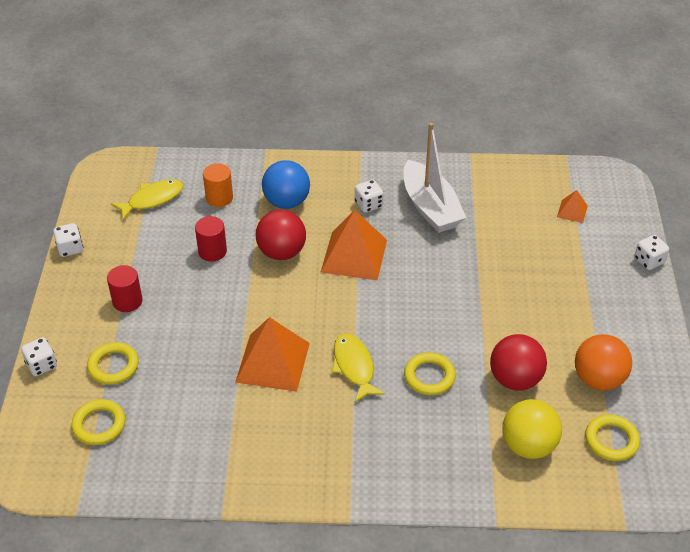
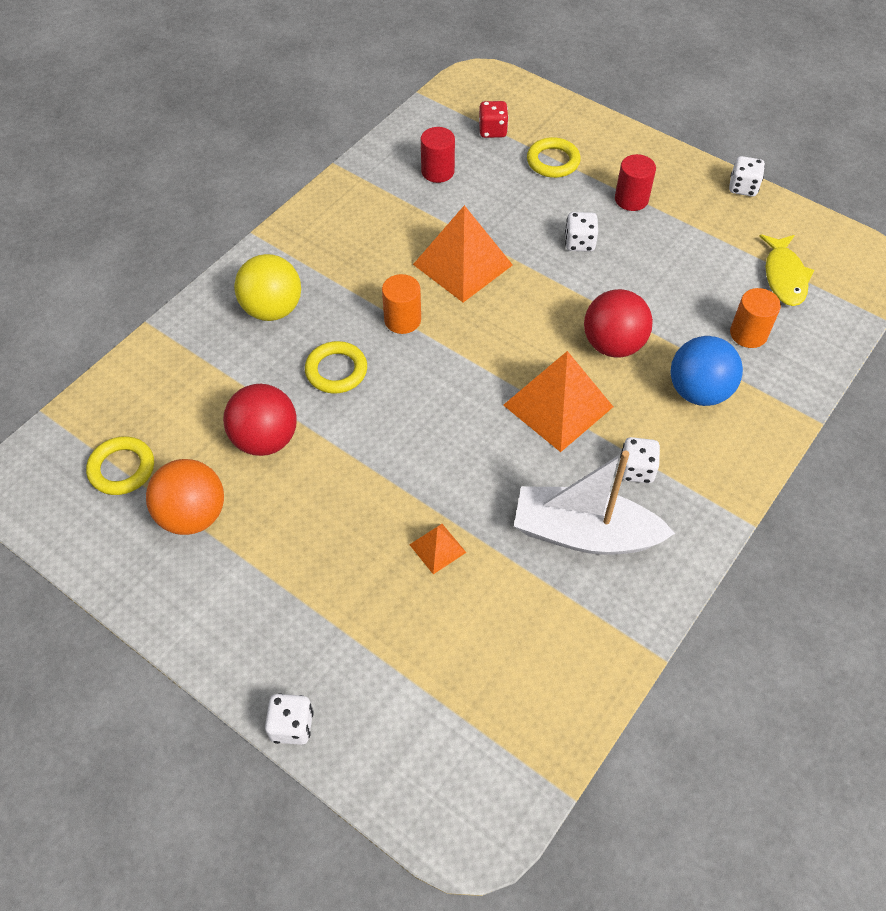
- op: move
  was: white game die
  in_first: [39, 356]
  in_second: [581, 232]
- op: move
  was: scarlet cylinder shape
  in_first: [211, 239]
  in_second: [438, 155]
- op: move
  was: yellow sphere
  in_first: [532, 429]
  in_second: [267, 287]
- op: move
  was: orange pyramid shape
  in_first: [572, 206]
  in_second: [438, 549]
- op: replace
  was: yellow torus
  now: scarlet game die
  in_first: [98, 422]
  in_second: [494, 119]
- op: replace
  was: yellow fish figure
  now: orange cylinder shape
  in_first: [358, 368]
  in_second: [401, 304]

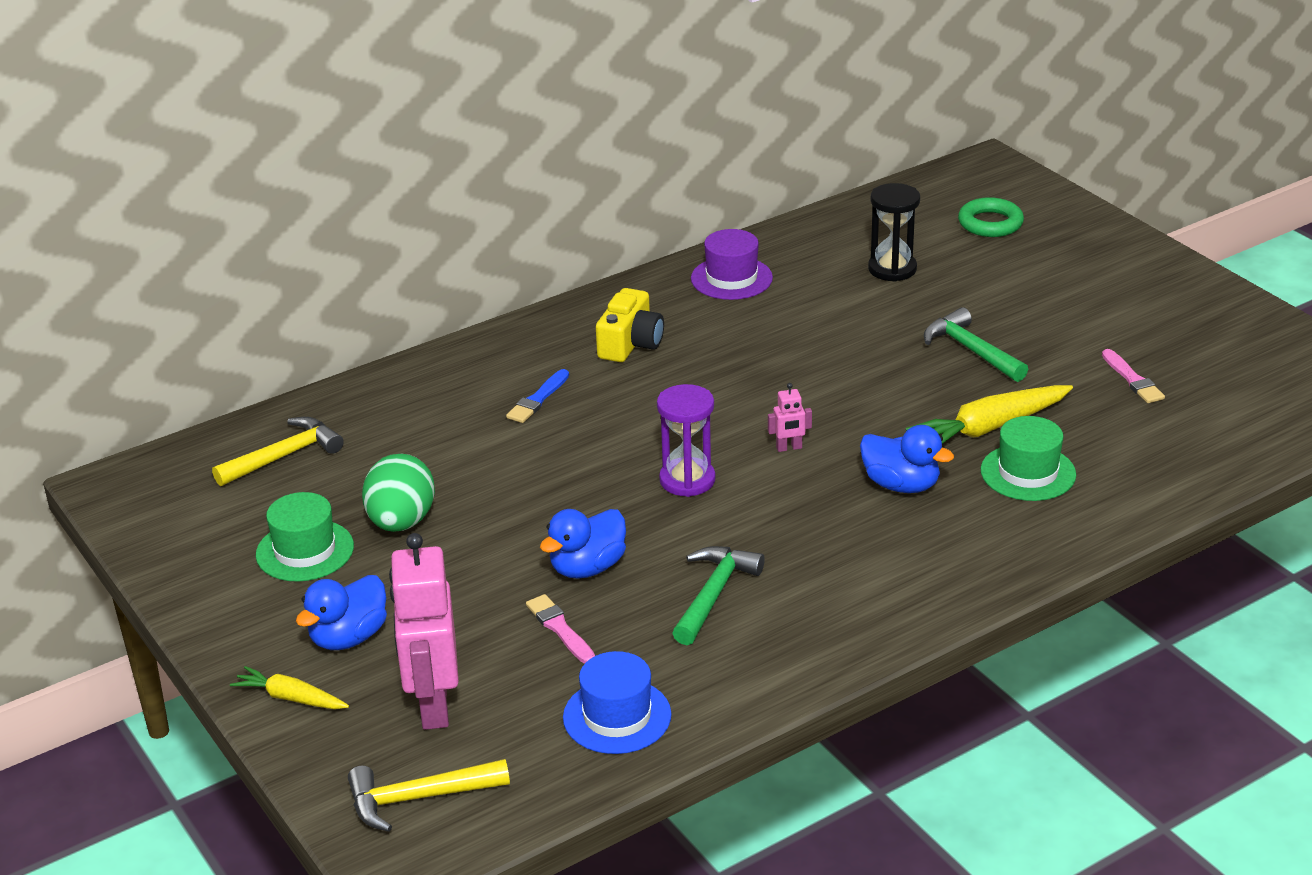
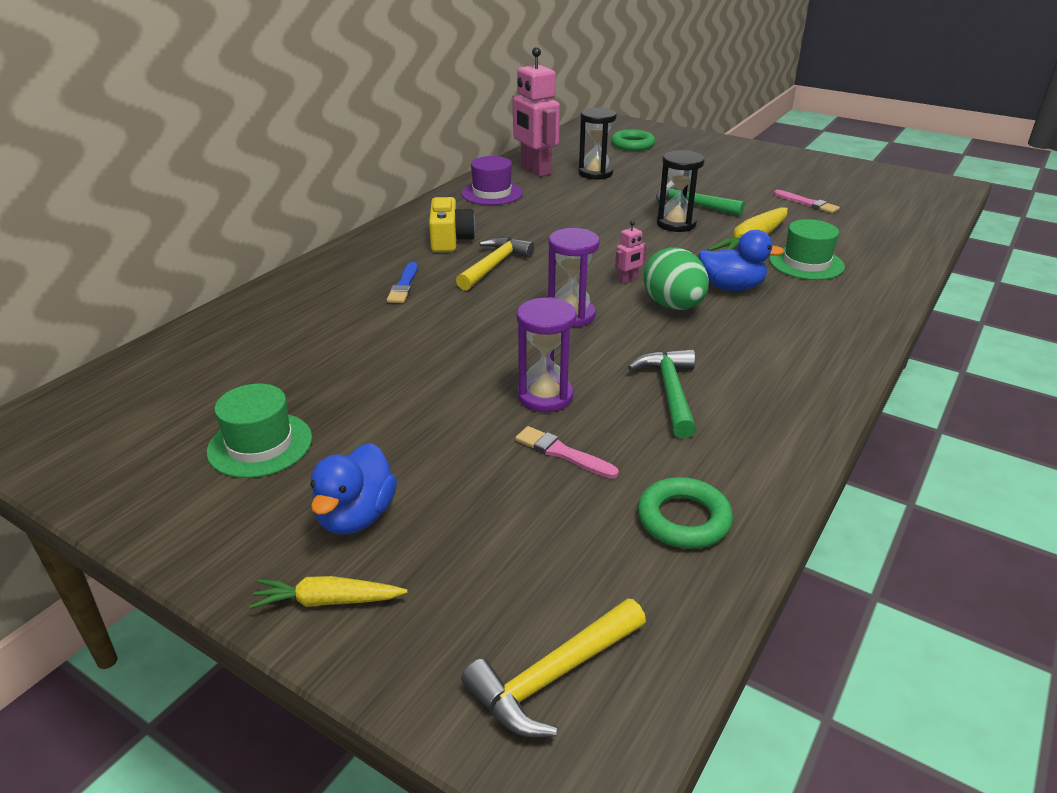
- op: insert
  now: ebony sand timer
  in_second: [681, 191]
- op: move
  was: yellow claw hammer
  in_first: [278, 451]
  in_second: [495, 263]
- op: move
  was: emerald egg
  in_first: [398, 492]
  in_second: [676, 278]
- op: move
  was: pink robot
  in_first: [424, 631]
  in_second: [536, 112]
- op: replace
  was: cobalt toy duck
  now: purple sand timer
  in_first: [583, 544]
  in_second: [546, 354]
- op: replace
  was: cobalt top hat
  now: emerald torus
  in_first: [617, 702]
  in_second: [685, 513]

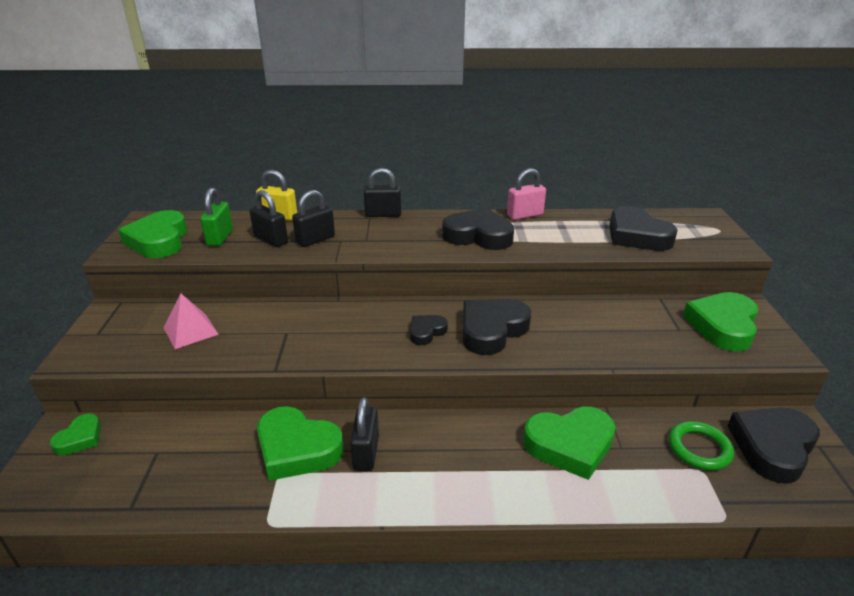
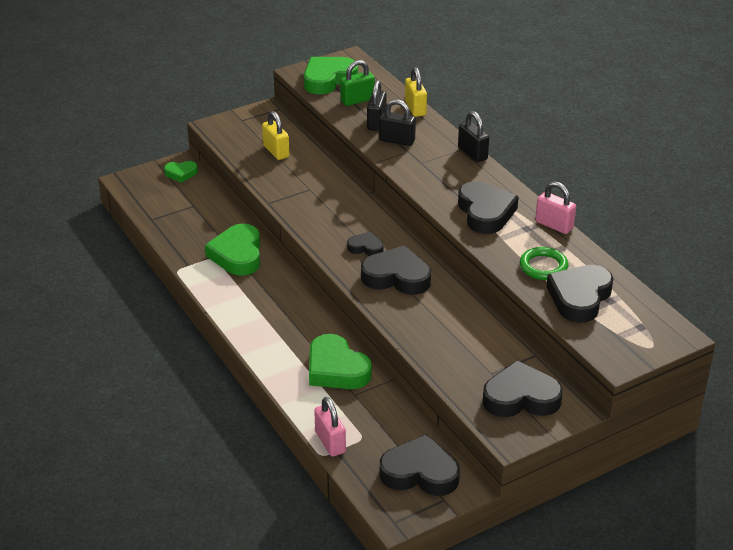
- op: delete
  was: ebony lock
  in_first: [364, 434]
- op: insert
  now: pink lock
  in_second: [330, 427]
- op: move
  was: emerald torus
  in_first: [701, 446]
  in_second: [544, 263]
- op: replace
  was: pink pyramid shape
  now: yellow lock
  in_first: [191, 321]
  in_second: [275, 135]
- op: recolor
  was: emerald heart
  now: ebony heart
  in_first: [720, 321]
  in_second: [523, 388]

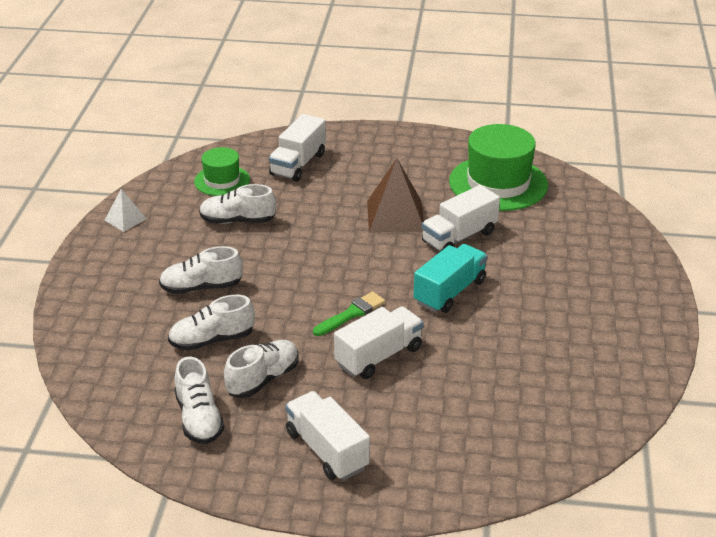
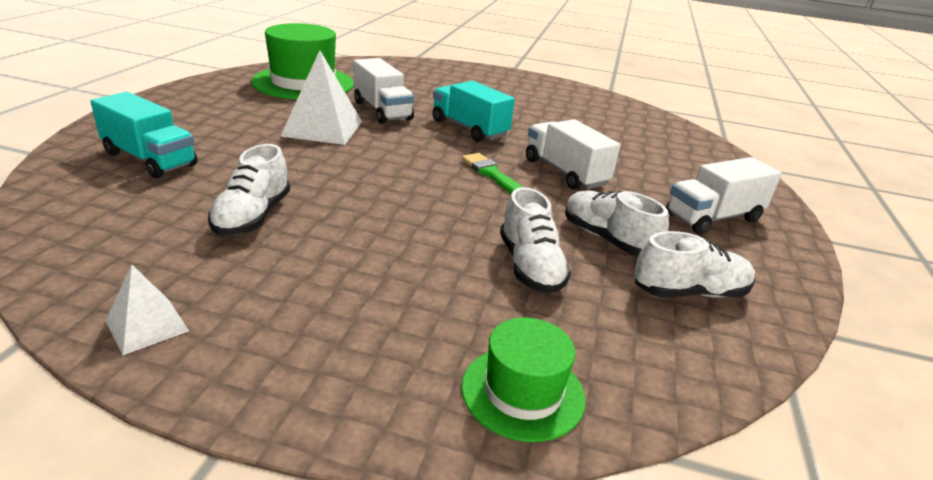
- op: delete
  was: white sneaker
  in_first: [201, 270]
- op: move
  was: emerald top hat
  in_first: [222, 171]
  in_second: [523, 380]
- op: recolor
  was: white toy truck
  now: turquoise toy truck
  in_first: [297, 148]
  in_second: [143, 135]
- op: recolor
  was: dark brown pyramid shape
  now: white pyramid shape
  in_first: [395, 195]
  in_second: [321, 97]

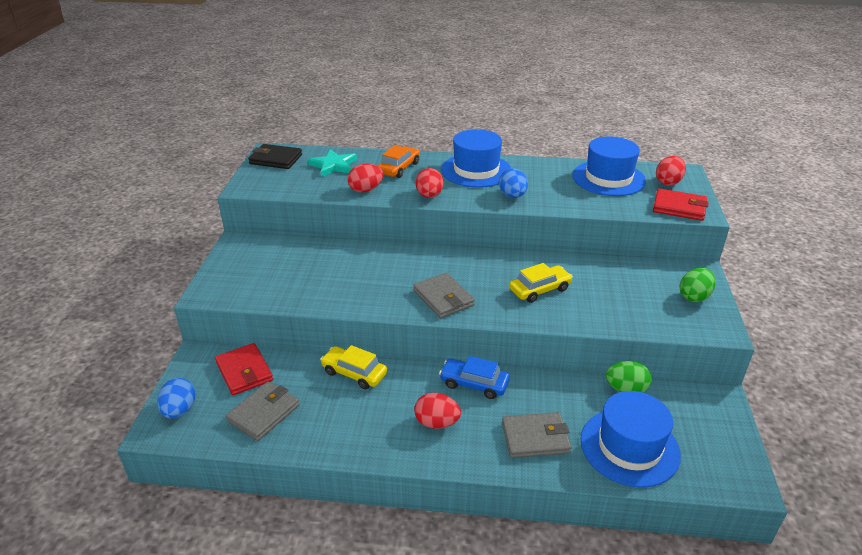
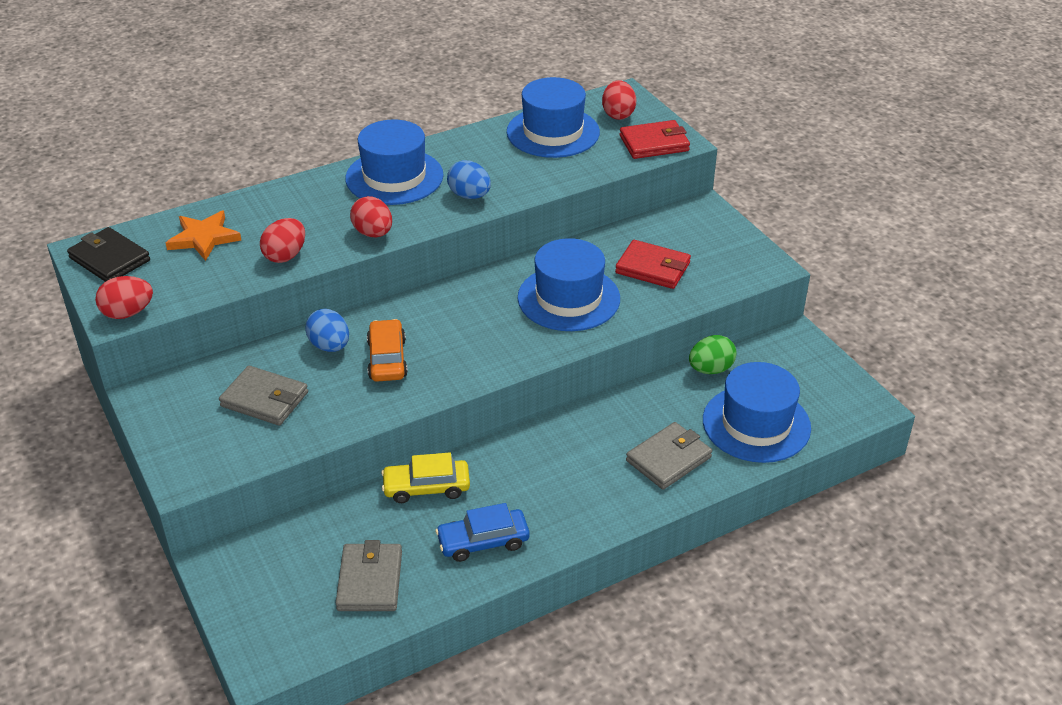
- op: delete
  was: emerald egg
  in_first: [698, 285]
- op: move
  was: cobalt egg
  in_first: [176, 398]
  in_second: [327, 330]
- op: move
  was: scarlet billfold
  in_first: [244, 369]
  in_second: [653, 264]
- op: move
  was: orange toy car
  in_first: [399, 161]
  in_second: [387, 350]
- op: move
  was: grey billfold
  in_first: [444, 295]
  in_second: [263, 396]
- op: move
  was: scarlet egg
  in_first: [437, 411]
  in_second: [124, 297]
- op: move
  was: cobalt toy car
  in_first: [474, 377]
  in_second: [482, 532]
- op: replace
  was: yellow toy car
  now: cobalt top hat
  in_first: [541, 283]
  in_second: [568, 284]
- op: recolor
  was: turquoise star
  now: orange star
  in_first: [332, 163]
  in_second: [203, 236]
- op: rotate
  was: ebony billfold
  in_first: [275, 156]
  in_second: [108, 254]
  clockwise: 60

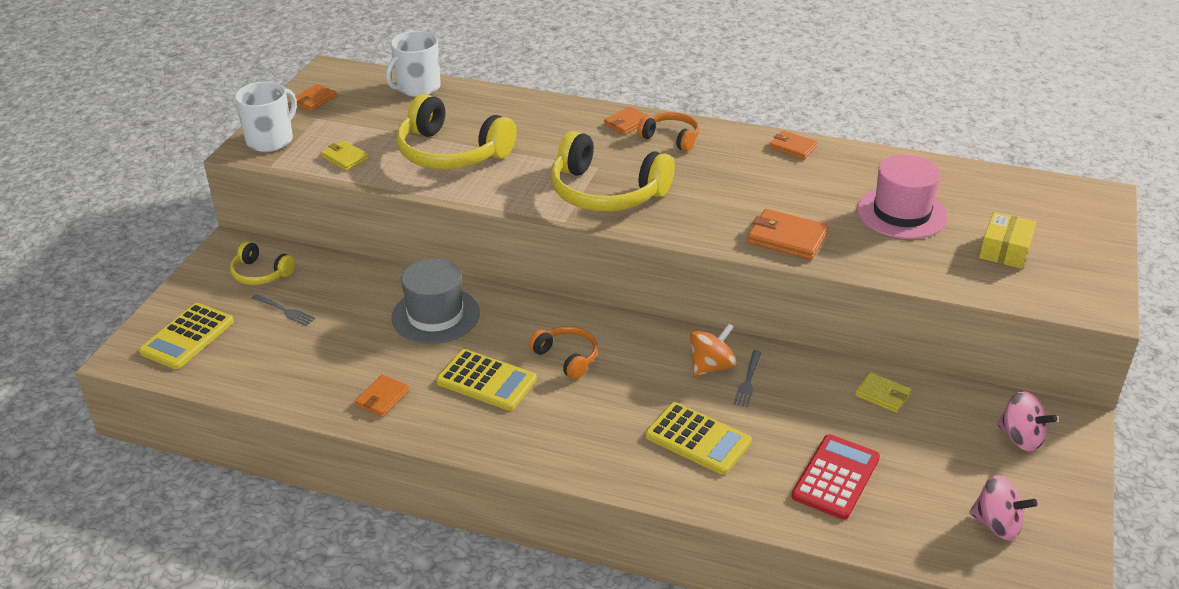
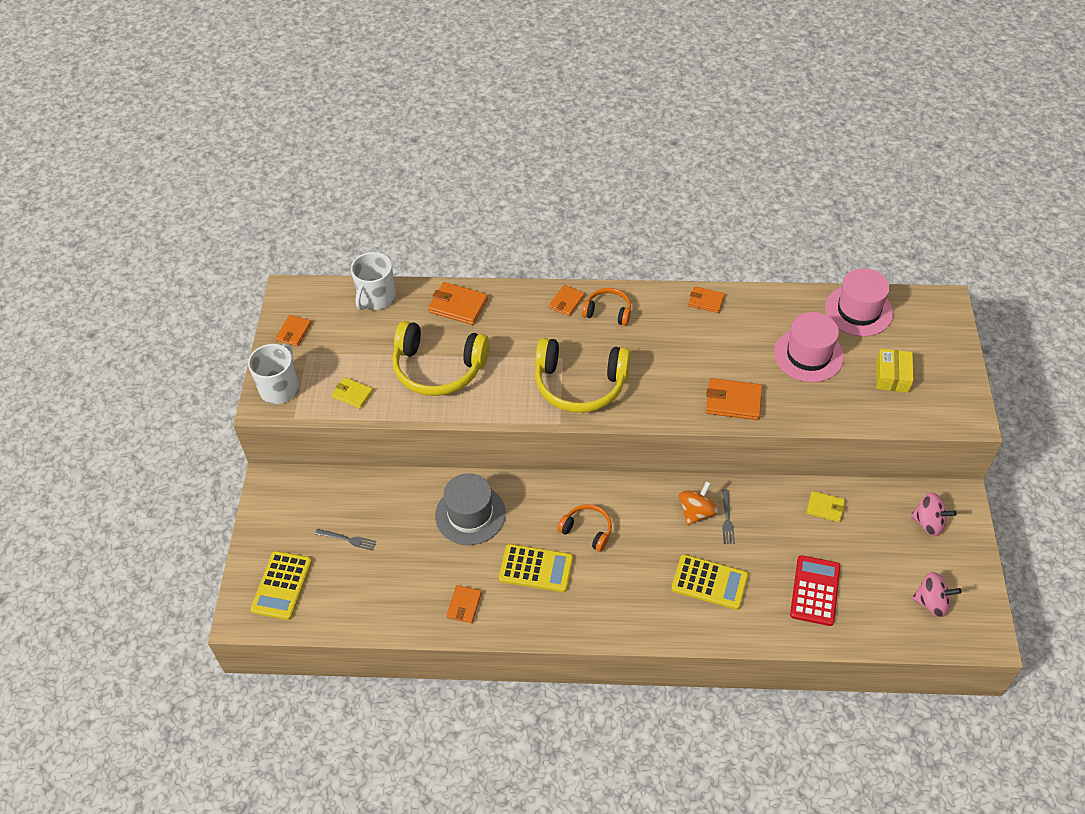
- op: delete
  was: yellow headphones
  in_first: [263, 263]
- op: insert
  now: orange billfold
  in_second: [458, 303]
- op: insert
  now: pink top hat
  in_second: [859, 302]

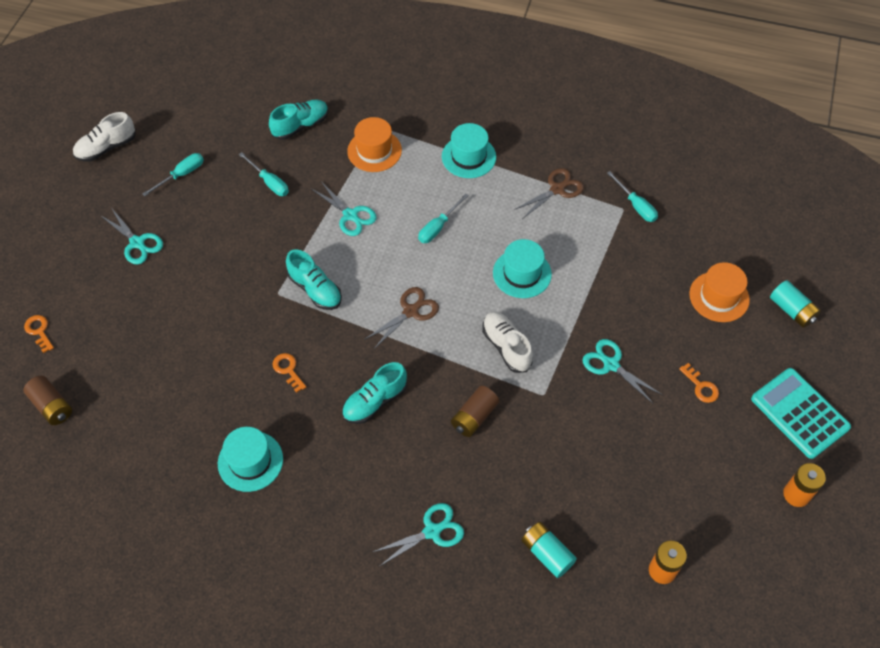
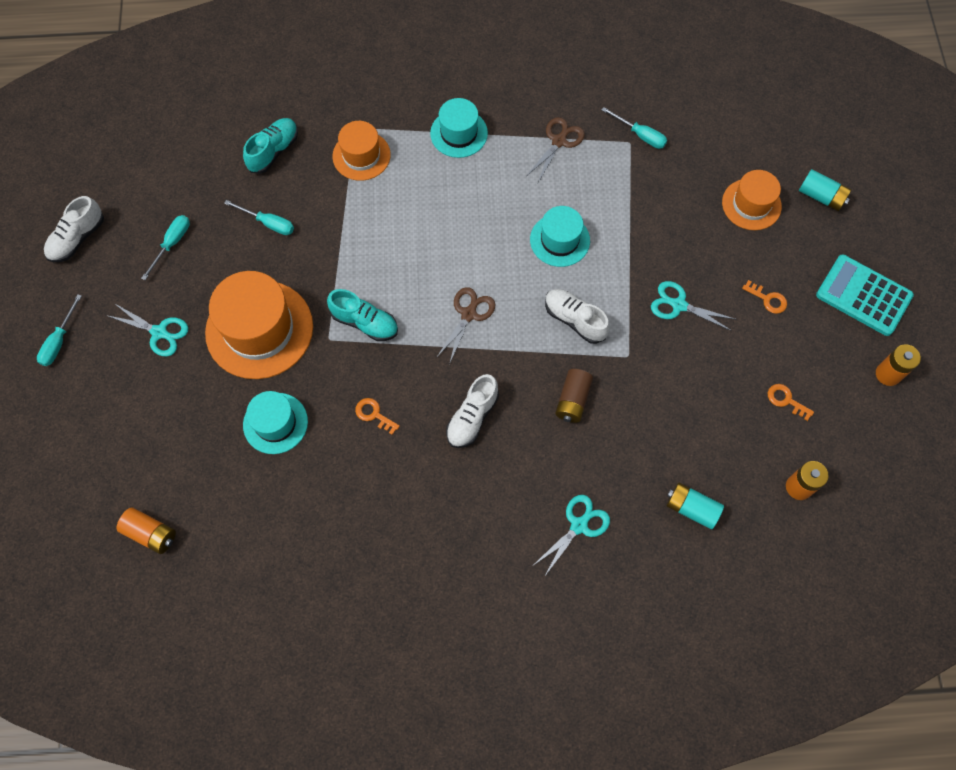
- op: delete
  was: turquoise shears
  in_first: [344, 208]
- op: insert
  now: orange top hat
  in_second: [259, 325]
- op: move
  was: orange key
  in_first: [39, 334]
  in_second: [791, 402]
- op: move
  was: turquoise top hat
  in_first: [250, 459]
  in_second: [275, 422]
- op: move
  was: turquoise hand screwdriver
  in_first: [443, 218]
  in_second: [59, 330]
- op: recolor
  was: dark brown battery
  now: orange battery
  in_first: [47, 400]
  in_second: [146, 531]
- op: recolor
  was: turquoise sneaker
  now: white sneaker
  in_first: [374, 393]
  in_second: [472, 411]

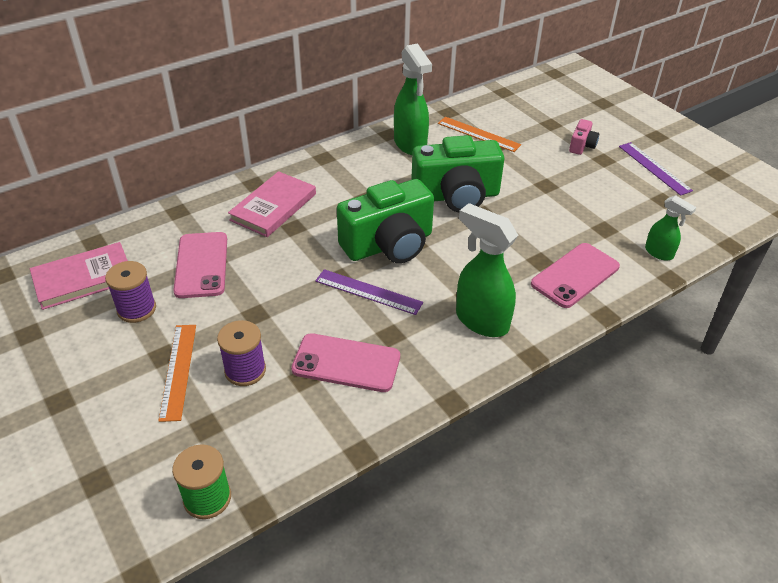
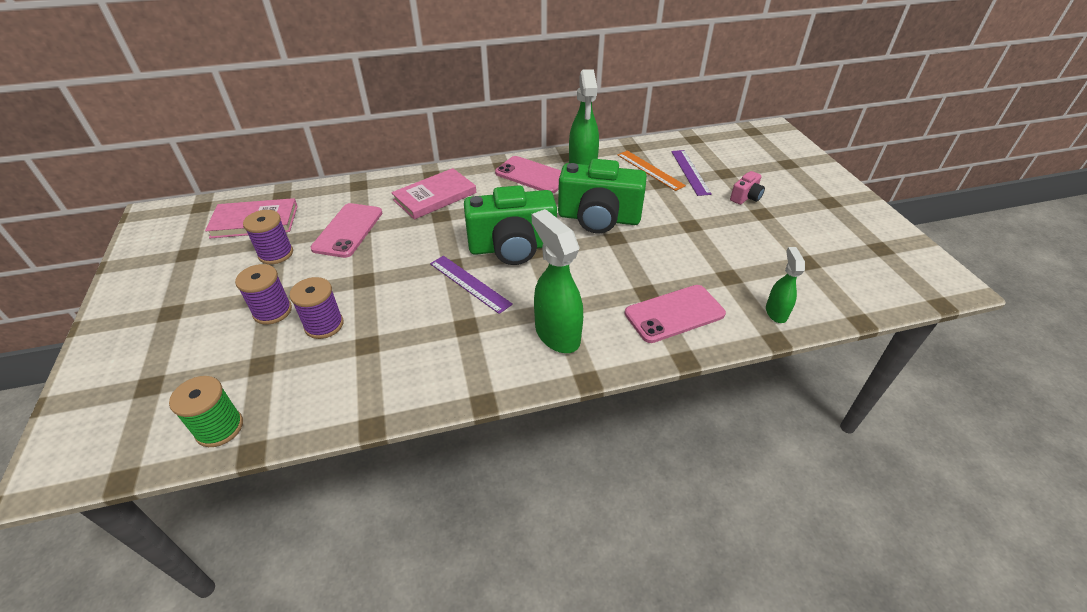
- op: move
  was: pink smartphone
  in_first: [345, 362]
  in_second: [528, 174]
- op: move
  was: purple ruler
  in_first: [656, 169]
  in_second: [691, 173]
- op: replace
  was: orange ruler
  now: purple bobbin
  in_first: [177, 373]
  in_second: [263, 294]
- op: rotate
  was: emerald spray cleaner
  in_first: [670, 228]
  in_second: [785, 285]
  clockwise: -150

